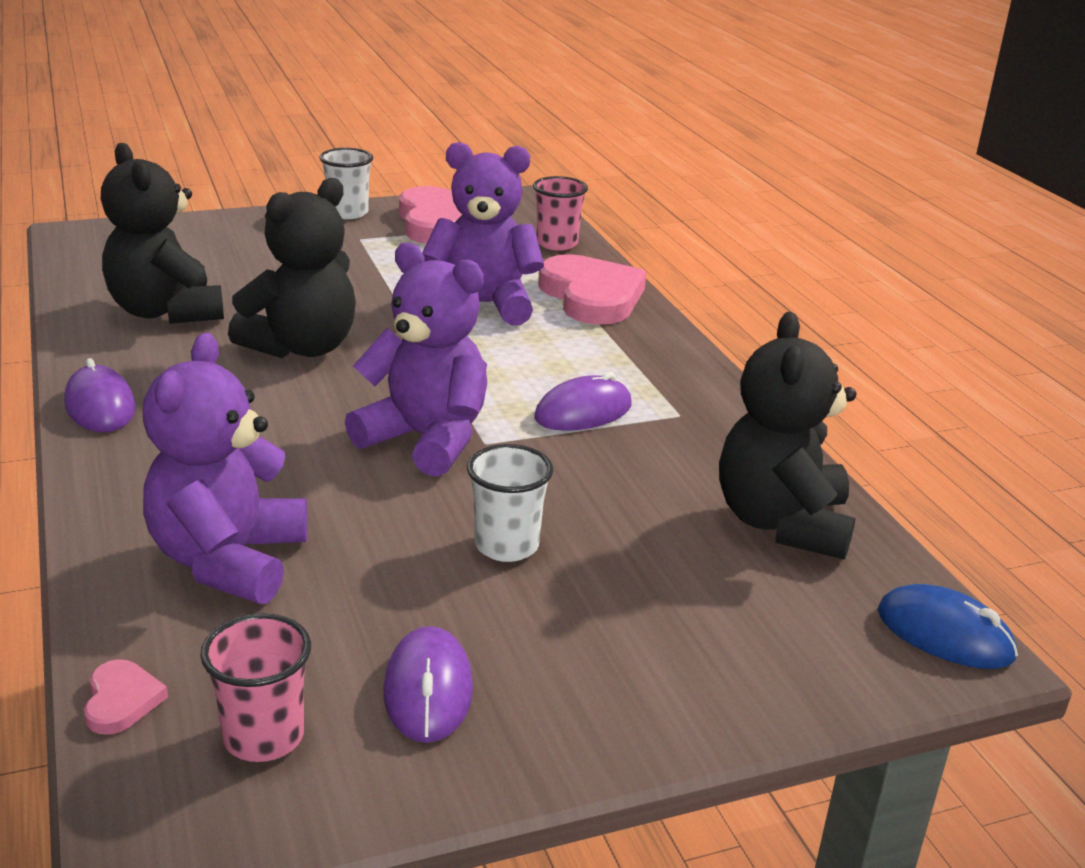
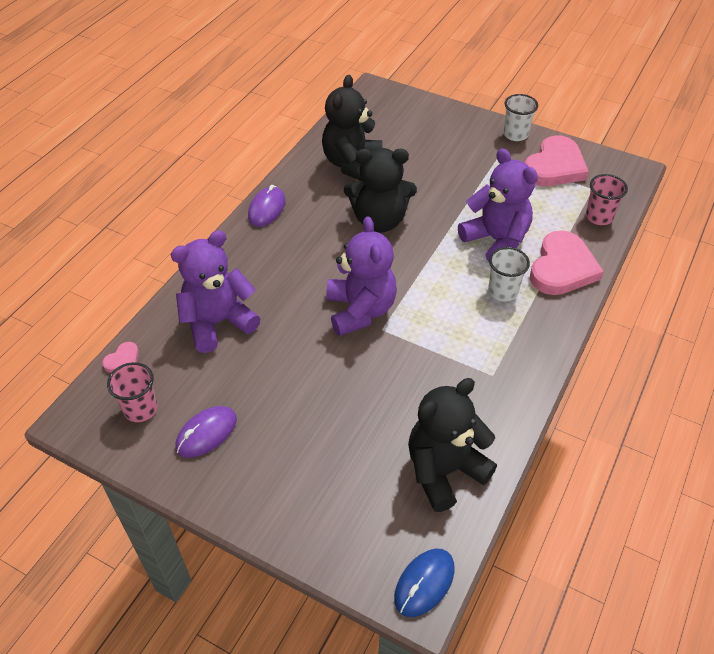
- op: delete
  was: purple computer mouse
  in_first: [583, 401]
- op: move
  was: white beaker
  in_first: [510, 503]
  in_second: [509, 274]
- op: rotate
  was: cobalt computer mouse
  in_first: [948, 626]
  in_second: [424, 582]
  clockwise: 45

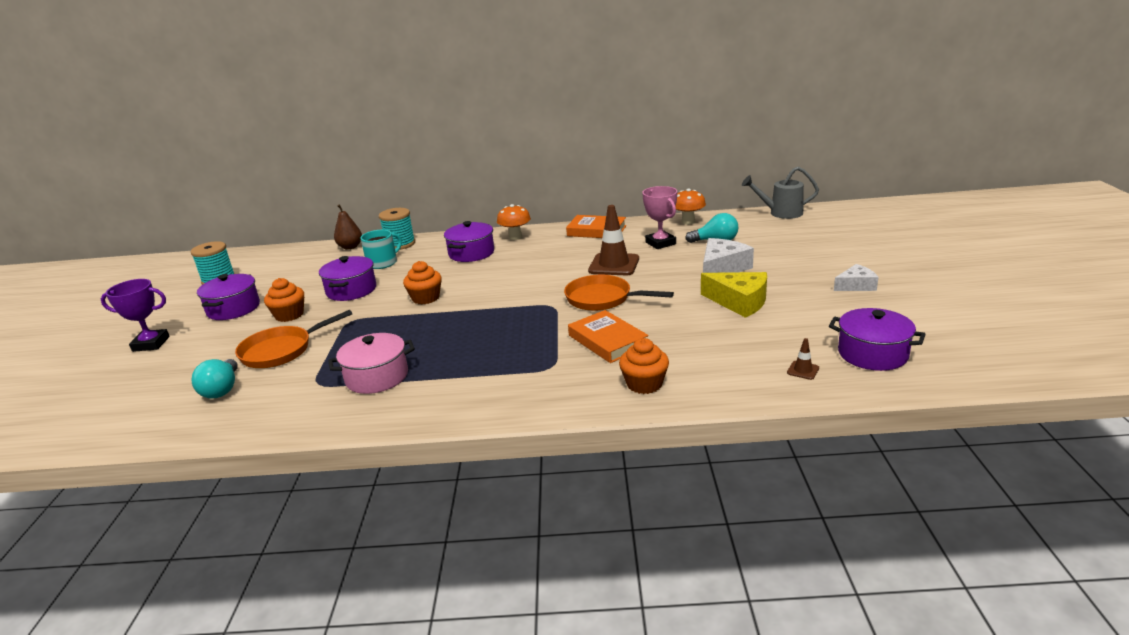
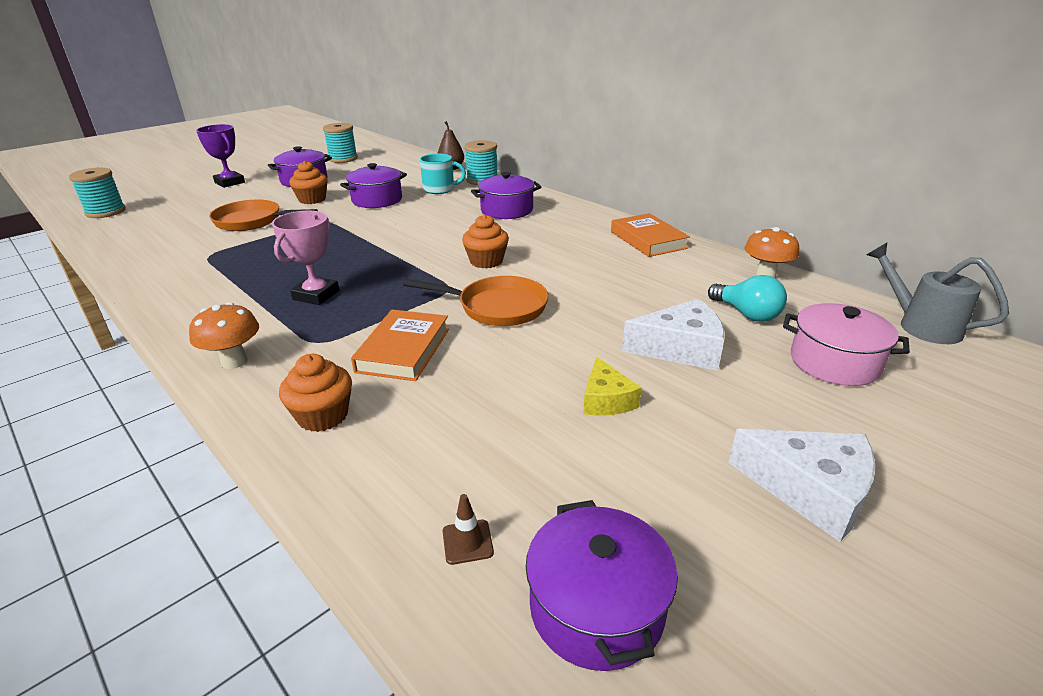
- op: delete
  was: turquoise bulb
  in_first: [214, 378]
- op: delete
  was: dark brown road cone
  in_first: [613, 240]
- op: insert
  now: turquoise bobbin
  in_second: [97, 193]
- op: move
  was: pink stockpot
  in_first: [371, 363]
  in_second: [846, 344]
- op: move
  was: orange muffin
  in_first: [422, 282]
  in_second: [485, 241]
- op: move
  was: orange mushroom
  in_first: [514, 222]
  in_second: [224, 335]
- op: move
  was: pink prize cup
  in_first: [659, 217]
  in_second: [305, 258]
- op: rotate
  was: orange skillet
  in_first: [619, 293]
  in_second: [476, 301]
  clockwise: 120
- op: resize
  was: yellow cheese
  in_first: [734, 295]
  in_second: [612, 386]
  ratio: 0.63
- op: resize
  was: white cheese
  in_first: [856, 277]
  in_second: [801, 485]
  ratio: 1.58

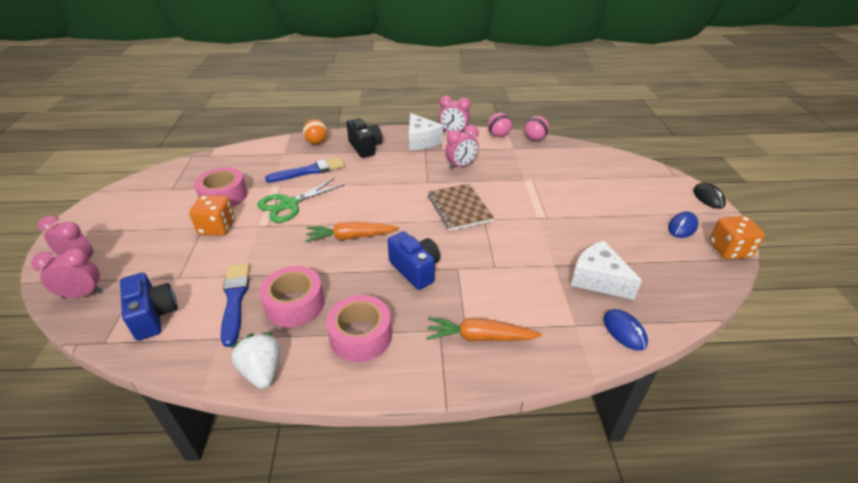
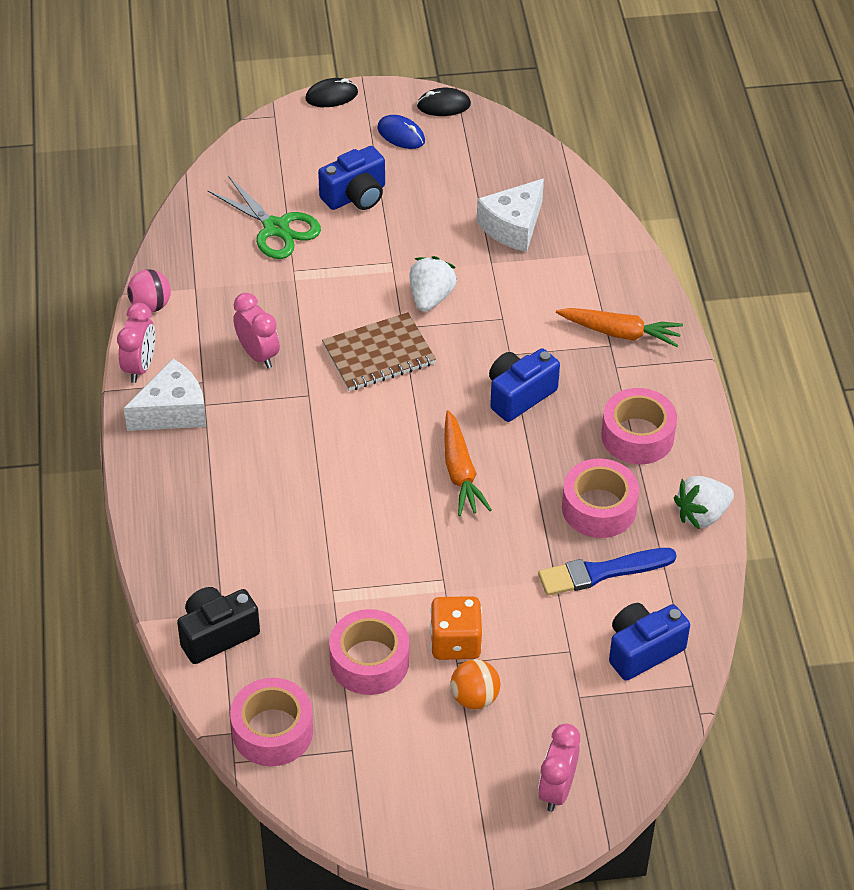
- op: delete
  was: pink bedside clock
  in_first: [67, 273]
- op: delete
  was: cobalt paintbrush
  in_first: [305, 169]
- op: delete
  was: pink sphere
  in_first: [537, 128]
- op: delete
  was: cobalt computer mouse
  in_first: [625, 329]
- op: insert
  now: pink tape
  in_second: [271, 722]
- op: insert
  now: cobalt compact camera
  in_second: [351, 178]
- op: insert
  now: white strawberry
  in_second: [433, 284]
- op: move
  was: emerald shears
  in_first: [301, 200]
  in_second: [264, 217]
- op: move
  was: orange sphere
  in_first: [315, 131]
  in_second: [475, 684]
- op: move
  was: ebony compact camera
  in_first: [364, 138]
  in_second: [218, 625]
- op: replace
  was: orange game die
  now: ebony computer mouse
  in_first: [737, 238]
  in_second: [444, 102]
- op: rotate
  was: orange root vegetable
  in_first: [484, 329]
  in_second: [619, 327]
  clockwise: -75

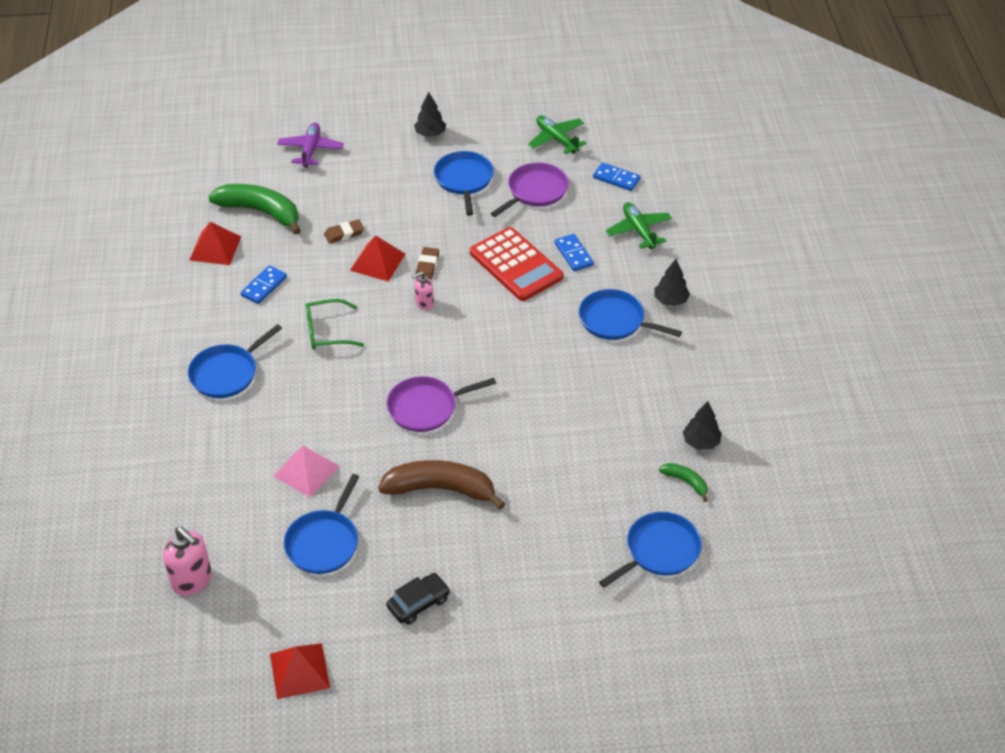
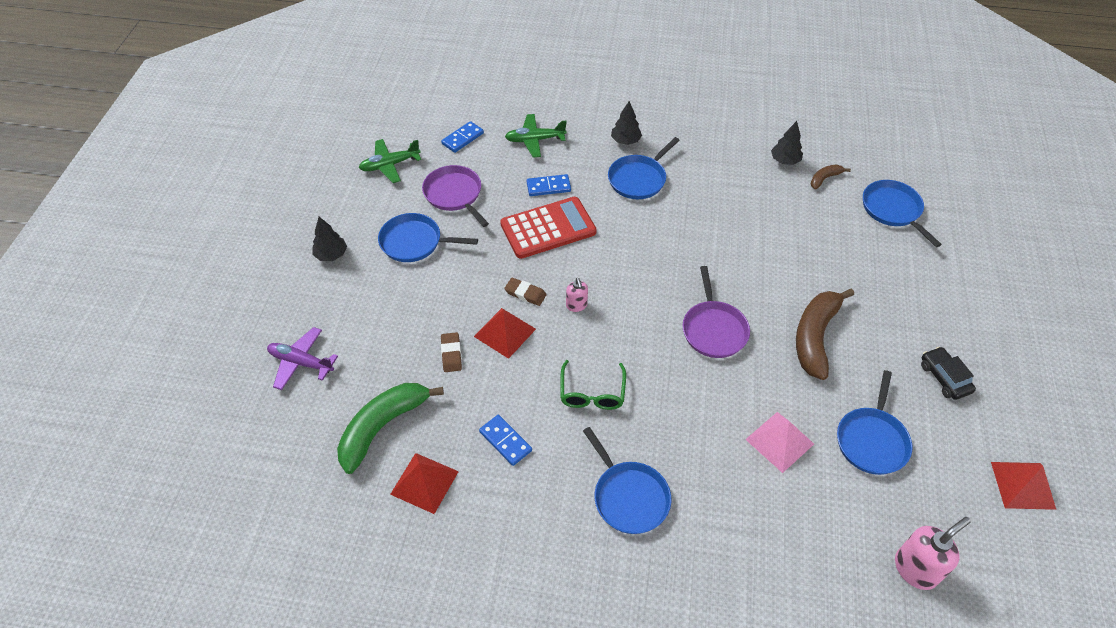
- op: recolor
  was: emerald toy banana
  now: dark brown toy banana
  in_first: [683, 482]
  in_second: [831, 177]
- op: rotate
  was: cobalt skillet
  in_first: [321, 524]
  in_second: [875, 422]
  clockwise: 75

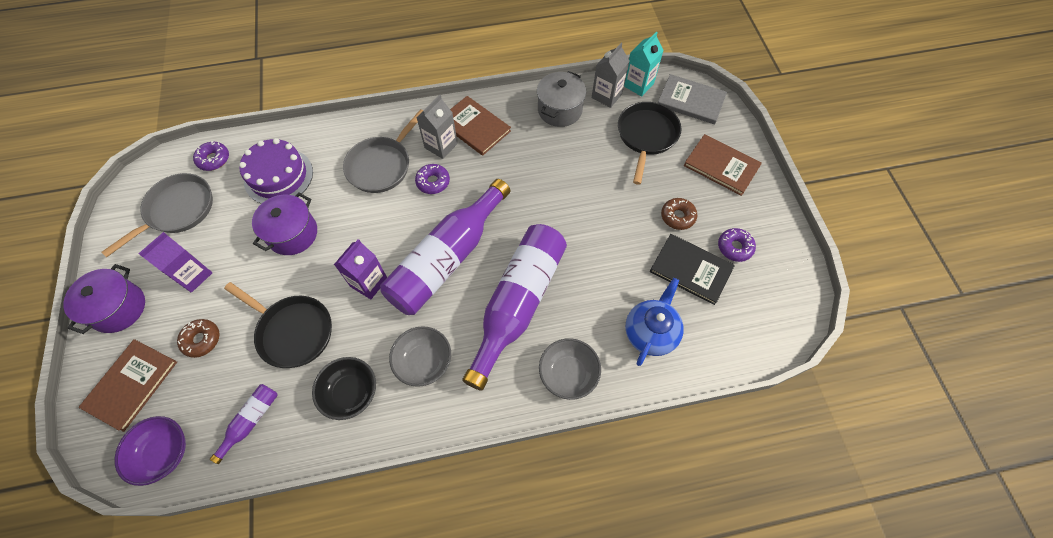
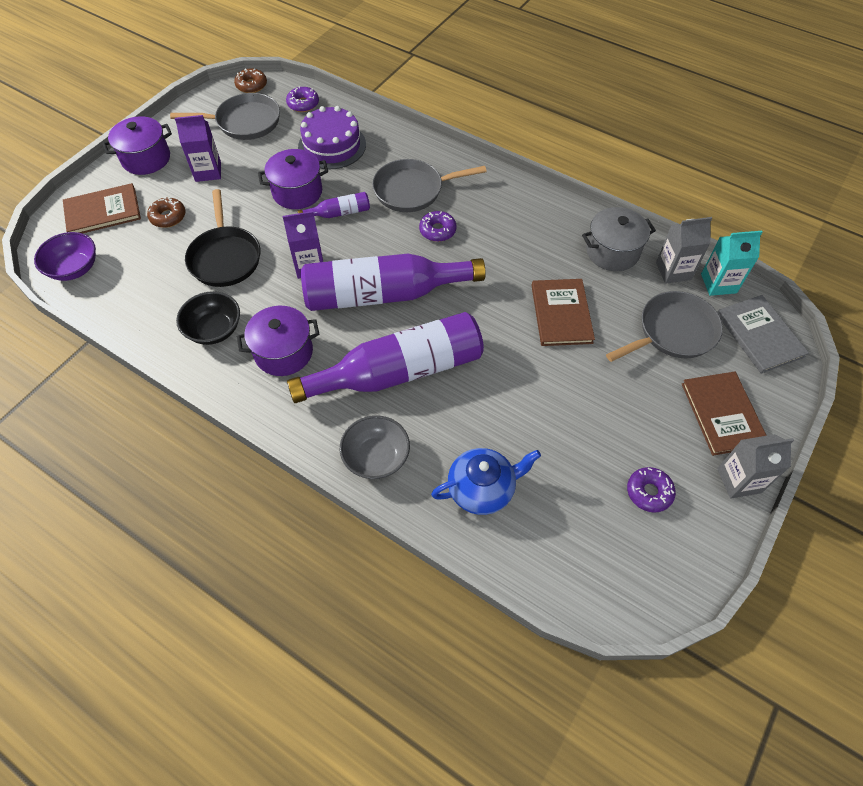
- op: delete
  was: ebony book
  in_first: [692, 269]
- op: move
  was: purple flask
  in_first: [244, 424]
  in_second: [334, 205]
- op: move
  was: grey carton
  in_first: [437, 126]
  in_second: [755, 466]
- op: move
  was: dark brown book
  in_first: [480, 126]
  in_second: [563, 312]
- op: move
  was: dark brown doughnut
  in_first: [679, 214]
  in_second: [250, 80]
- op: replace
  was: grey serving bowl
  now: purple stockpot
  in_first: [420, 356]
  in_second: [278, 341]
- op: recolor
  was: ebony skillet
  now: grey skillet
  in_first: [650, 143]
  in_second: [664, 326]

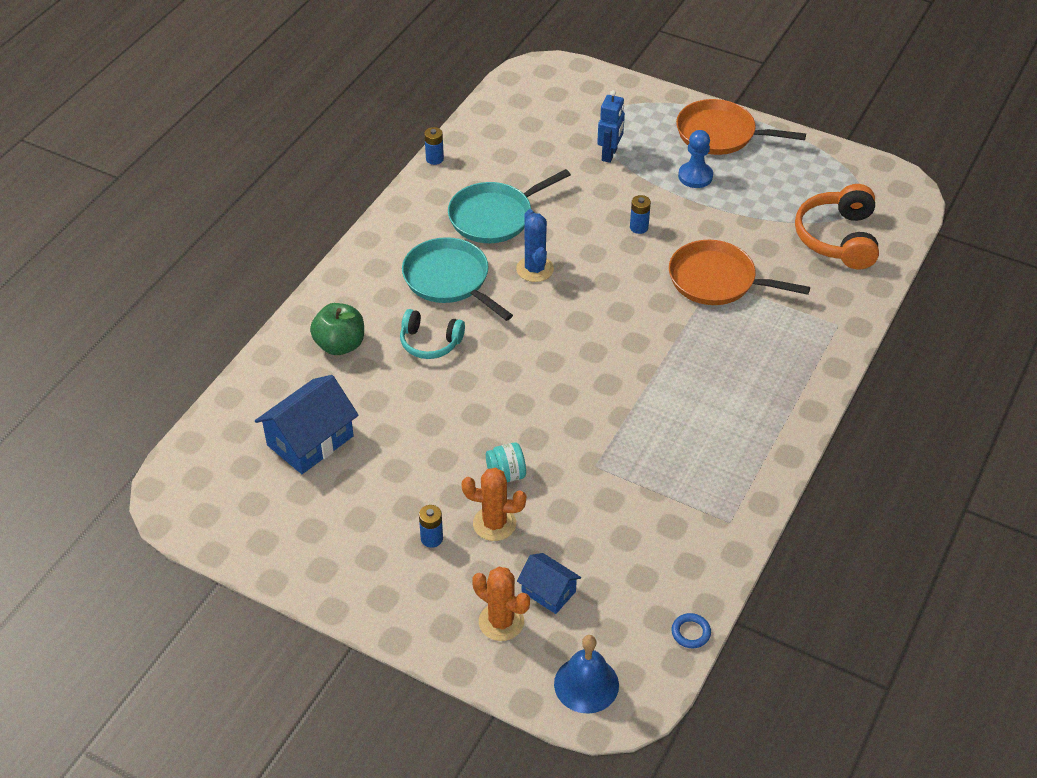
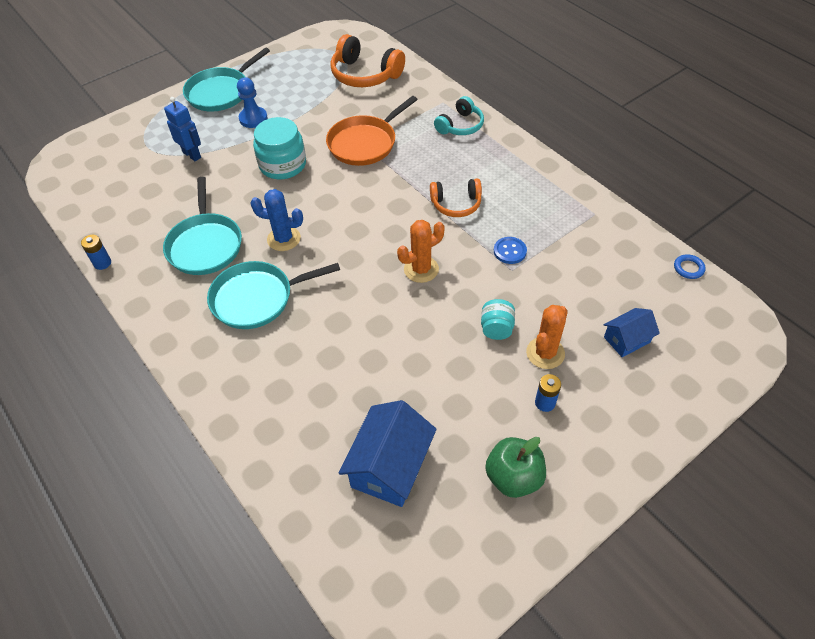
- op: delete
  was: cobalt bell
  in_first: [586, 674]
- op: insert
  now: orange headphones
  in_second: [456, 197]
- op: insert
  now: cobalt shirt button
  in_second: [510, 250]
- op: move
  was: emerald apple fruit
  in_first: [337, 329]
  in_second: [515, 467]
- op: move
  was: turquoise headphones
  in_first: [432, 334]
  in_second: [459, 115]
- op: move
  was: orange prickly plant
  in_first: [501, 604]
  in_second: [421, 251]
- op: replace
  was: cobalt battery
  now: turquoise jar
  in_first: [640, 214]
  in_second: [279, 148]
- op: recolor
  was: orange skillet
  now: turquoise skillet
  in_first: [741, 127]
  in_second: [226, 80]
- op: rotate
  was: cobalt toy house
  in_first: [307, 424]
  in_second: [388, 453]
  clockwise: 45

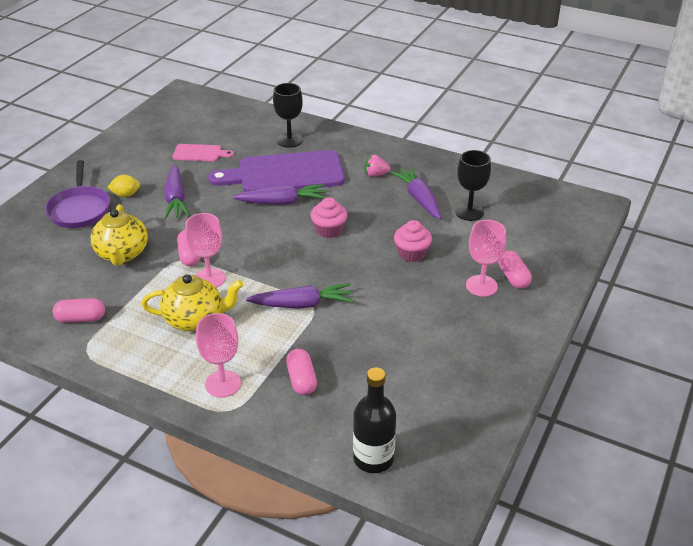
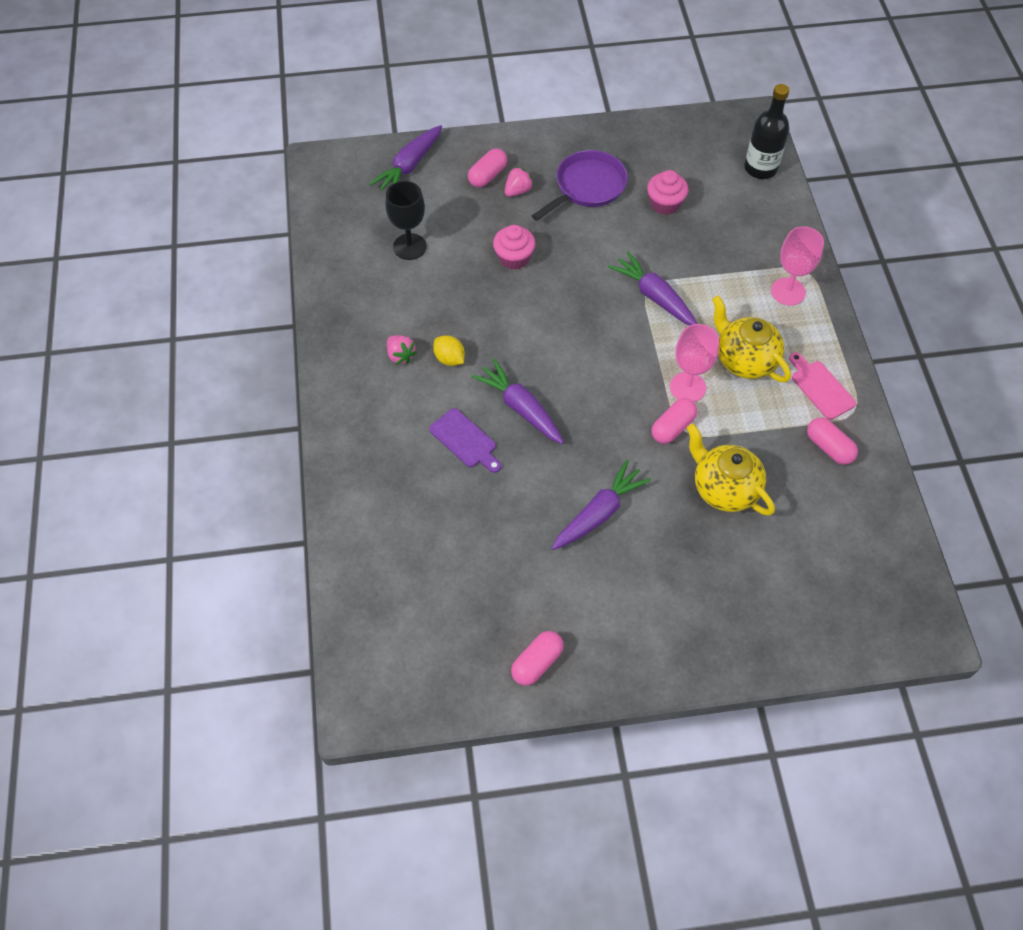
- op: delete
  was: ebony wine glass
  in_first: [288, 115]
- op: move
  was: purple skillet
  in_first: [77, 194]
  in_second: [580, 185]
- op: move
  was: yellow toy lemon
  in_first: [123, 186]
  in_second: [449, 350]
- op: move
  was: pink chopping board
  in_first: [203, 152]
  in_second: [822, 386]
- op: move
  was: pink capsule
  in_first: [301, 372]
  in_second: [537, 658]
- op: move
  was: pink muffin
  in_first: [329, 217]
  in_second: [667, 192]
- op: move
  was: purple root vegetable
  in_first: [415, 192]
  in_second: [405, 158]
- op: replace
  was: pink wine glass
  now: pink strawberry
  in_first: [486, 258]
  in_second: [519, 182]
- op: rotate
  was: yellow tea pot
  in_first: [119, 235]
  in_second: [731, 470]
  clockwise: -90
- op: resize
  was: purple chopping board
  in_first: [276, 171]
  in_second: [465, 440]
  ratio: 0.46

